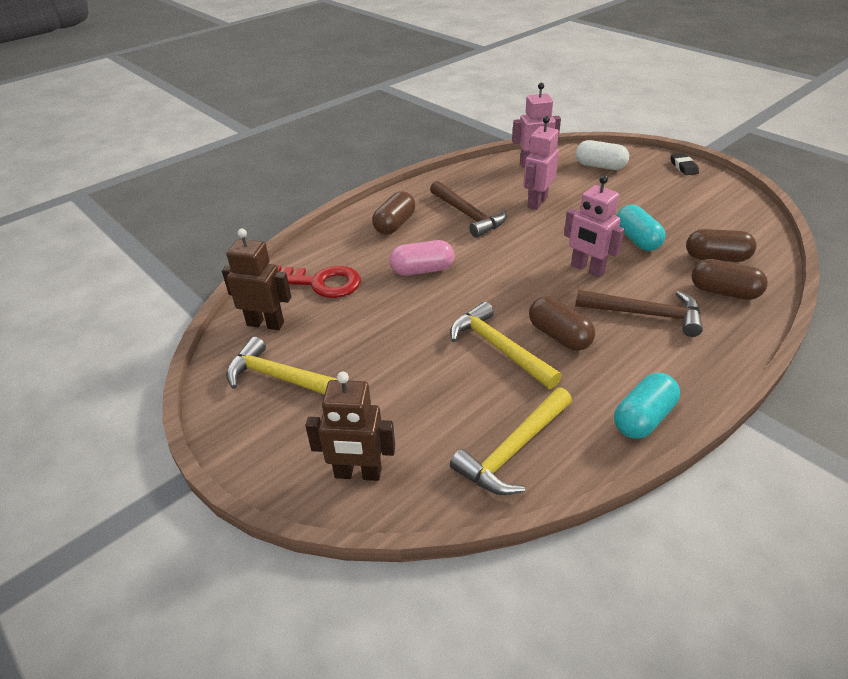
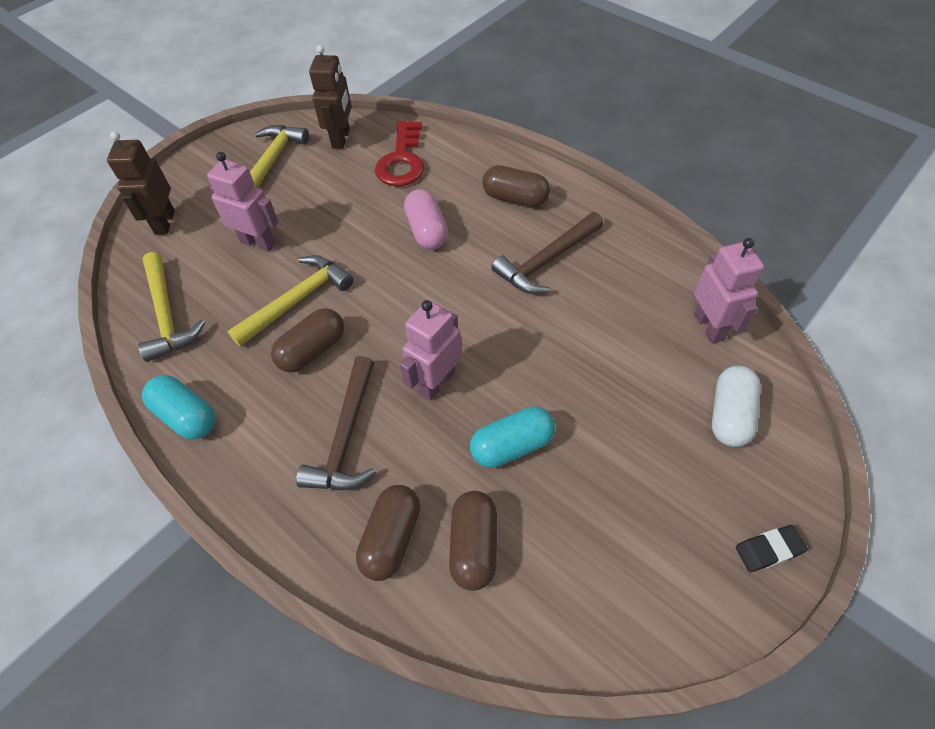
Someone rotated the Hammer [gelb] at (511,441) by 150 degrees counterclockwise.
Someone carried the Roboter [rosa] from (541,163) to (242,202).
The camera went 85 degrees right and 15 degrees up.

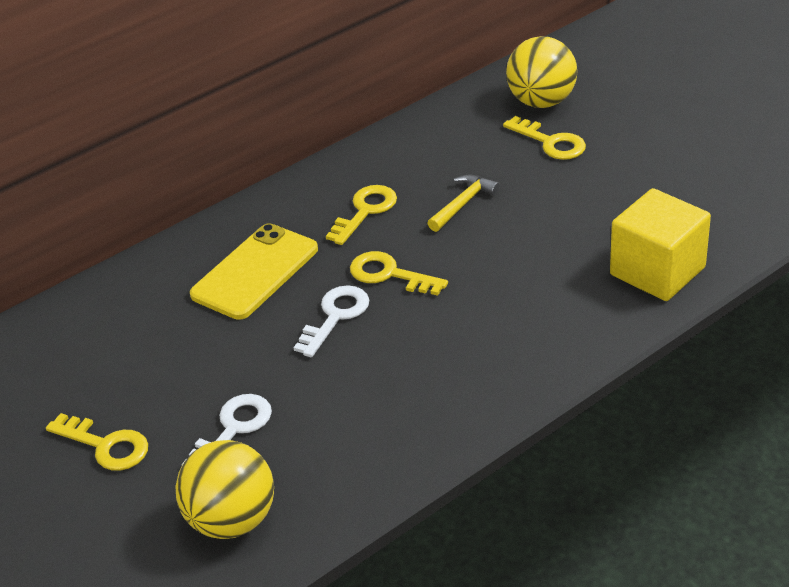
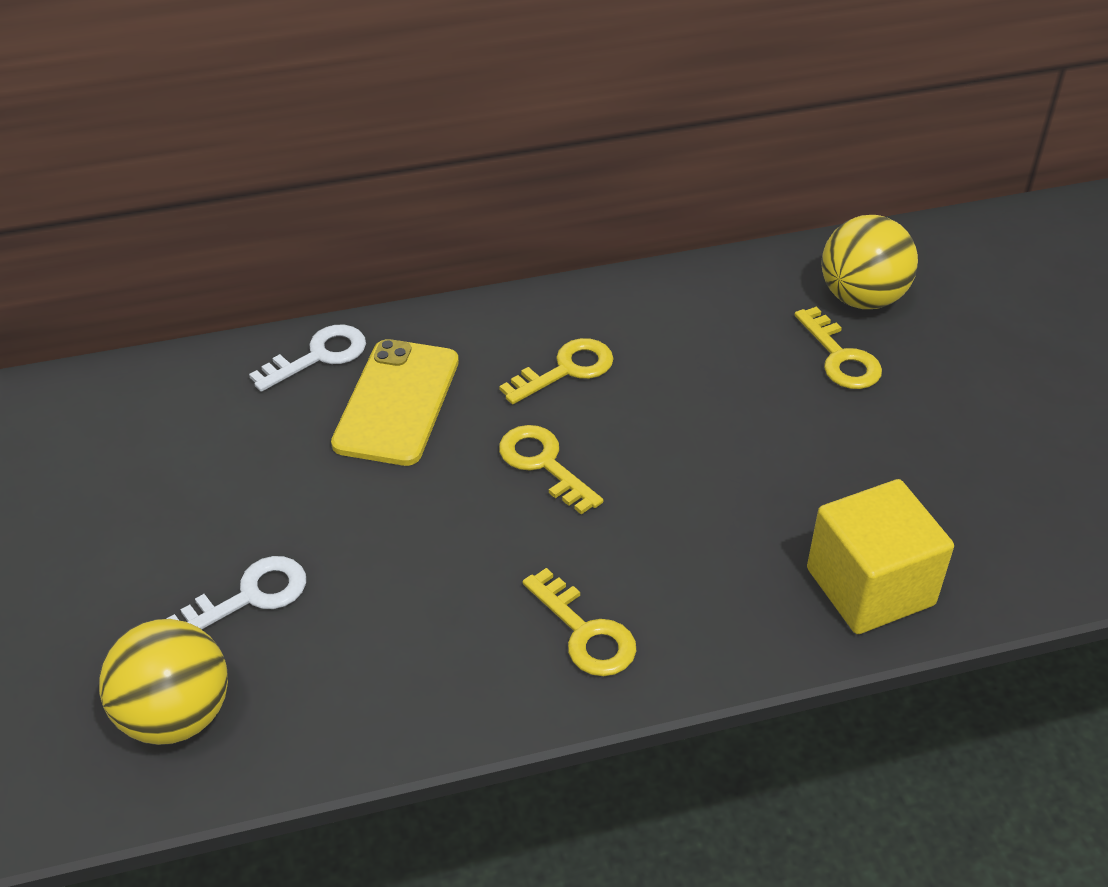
Someone carried the Schlüssel [weiß] from (331,321) to (307,358).
Someone rotated the Handy [gelb] at (254,271) by 45 degrees counterclockwise.
Someone carried the Schlüssel [gelb] from (97,442) to (579,622).
Someone took away the Hammer [gelb] at (463,203).
The camera went 20 degrees right and 5 degrees up.

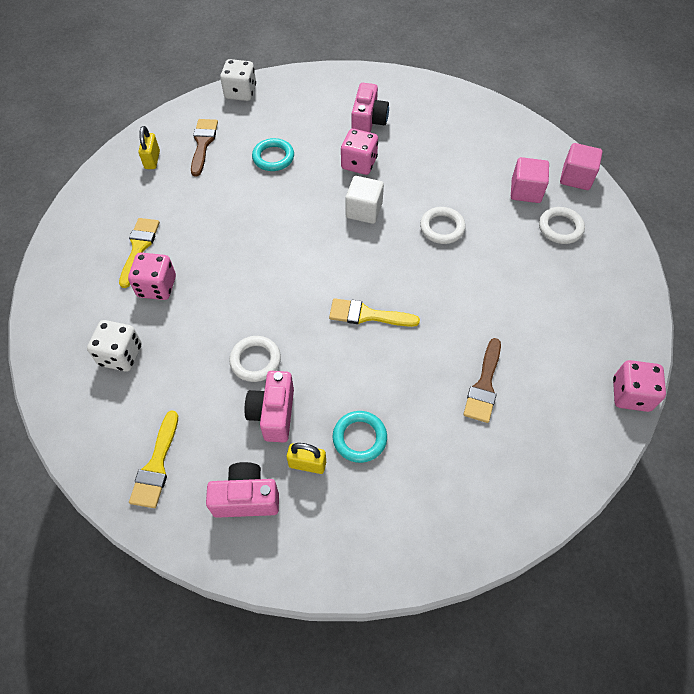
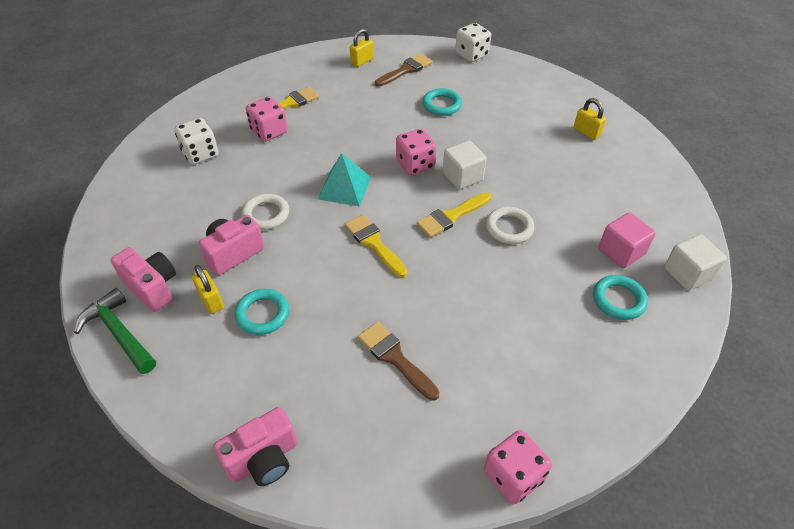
Someone put down the Hammer [grün] at (115,331).
Someone carried the Kamera [rosa] from (370,108) to (255,446).
Someone put down the Pyramide [türkis] at (344,180).
Someone rotated the Pinsel [braun] at (482,380) by 75 degrees clockwise.
Someone carried the Spielwürfel [rosa] from (359,152) to (416,152).
Someone carried the Pinsel [gelb] from (153,459) to (453,215).
Someone put down the Vorhängeschloss [gelb] at (590,119).
Someone repainted the Ring [weiß] at (562,225), which became the Ring [türkis] at (620,297).
Someone repainted the Kubus [rosa] at (581,166), which became the Kubus [weiß] at (695,262).
The camera went 45 degrees right and 10 degrees down.

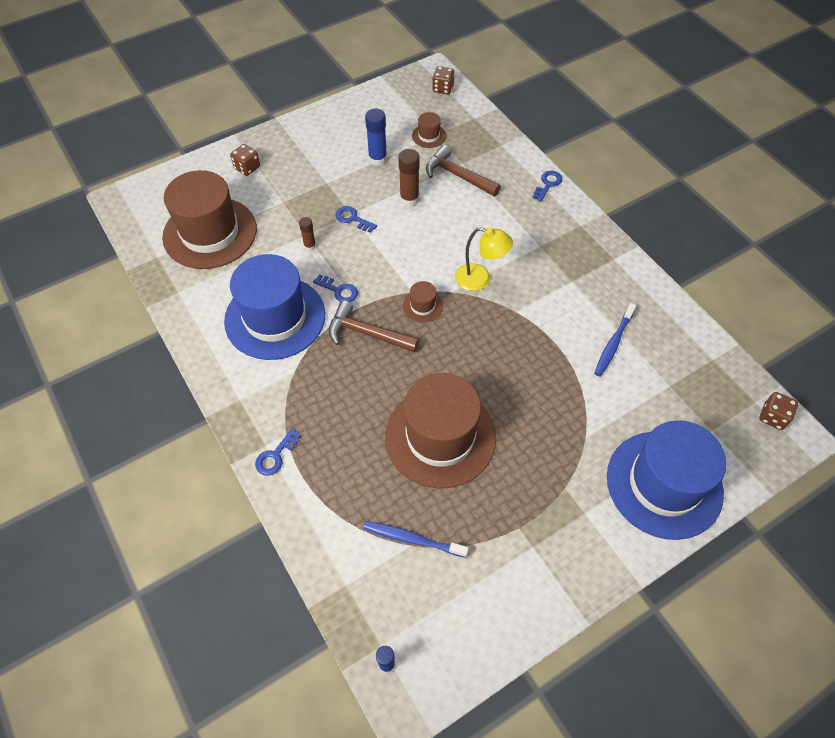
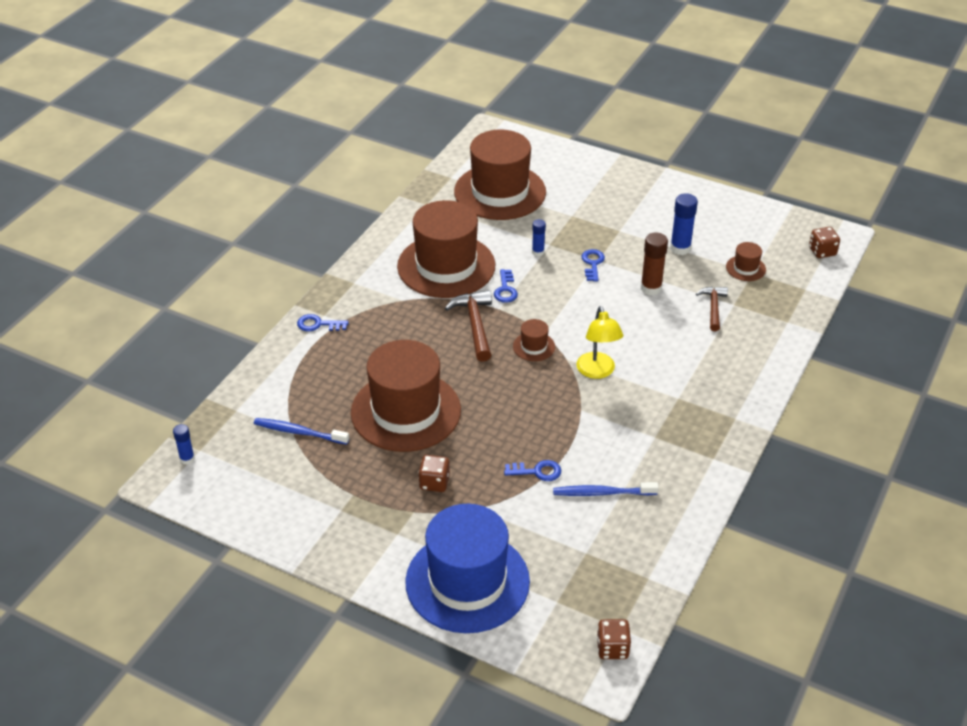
Someone rotated the Zahnbürste [blau] at (416,539) by 60 degrees counterclockwise.
Someone repainted the Hut [blau] at (274,307), which became the Hut [braun] at (446,249).
Someone carried the Spielwürfel [braun] from (245,160) to (434,473).
Someone carried the Schlüssel [blau] from (547,186) to (532,470).
Someone repainted the Klebestift [braun] at (307,234), which became the Klebestift [blau] at (539,237).
Someone scaled the Hammer [braun] at (463,170) by 0.66.
The camera went 60 degrees right and 15 degrees down.

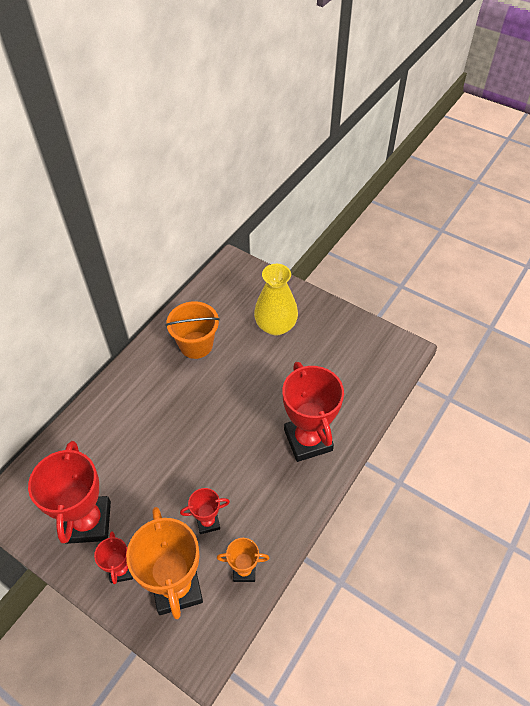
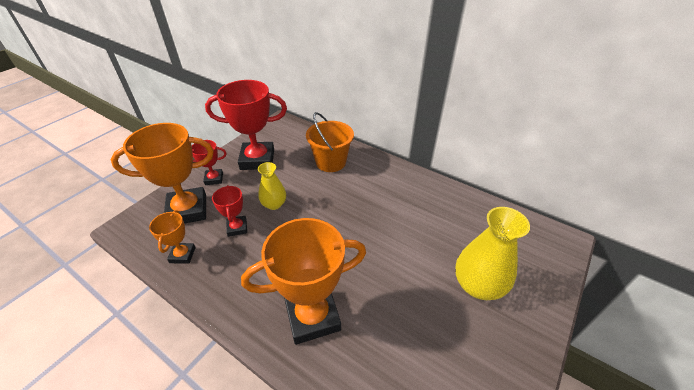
Someone repainted the Pokal [rot] at (313,412), which became the Pokal [orange] at (303,281).
Someone put down the Vase [gelb] at (272,186).
Someone carried the Eimer [orange] from (193,330) to (330,142).
The camera went 90 degrees right and 10 degrees down.

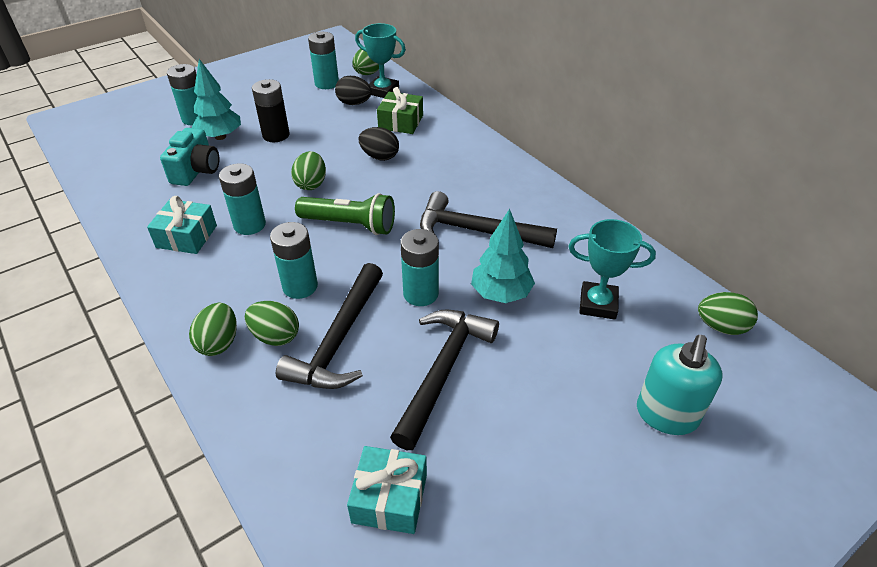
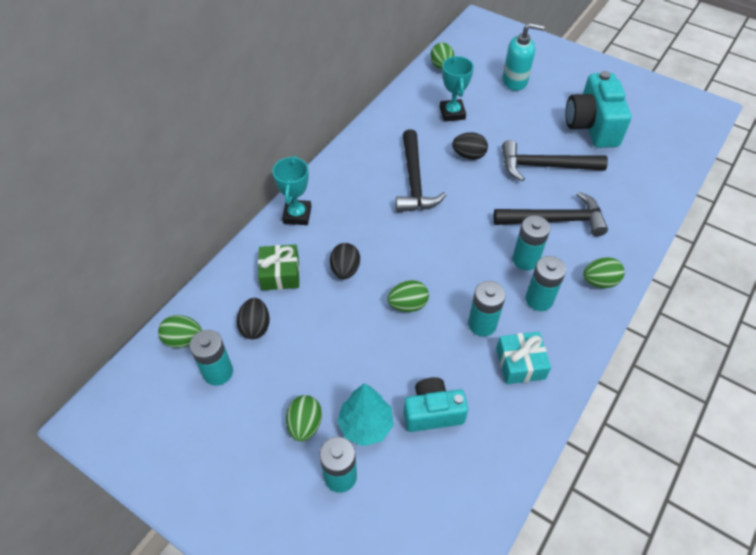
Someone carried the Pokal [türkis] from (380,60) to (291,190).
Someone carried the Ei [grün] from (272,323) to (304,418).
Someone swapped the Baum [türkis] at (503,256) for the Ei [schwarz] at (470,146).
Someone carried the Batterie [türkis] from (420,267) to (546,283).
Someone put down the Kamera [türkis] at (598,109).
Someone took away the Batterie [schwarz] at (271,110).
Someone took away the Taschenlampe [grün] at (345,214).
Someone took away the Geschenk [türkis] at (387,490).
The camera went 110 degrees left and 10 degrees up.

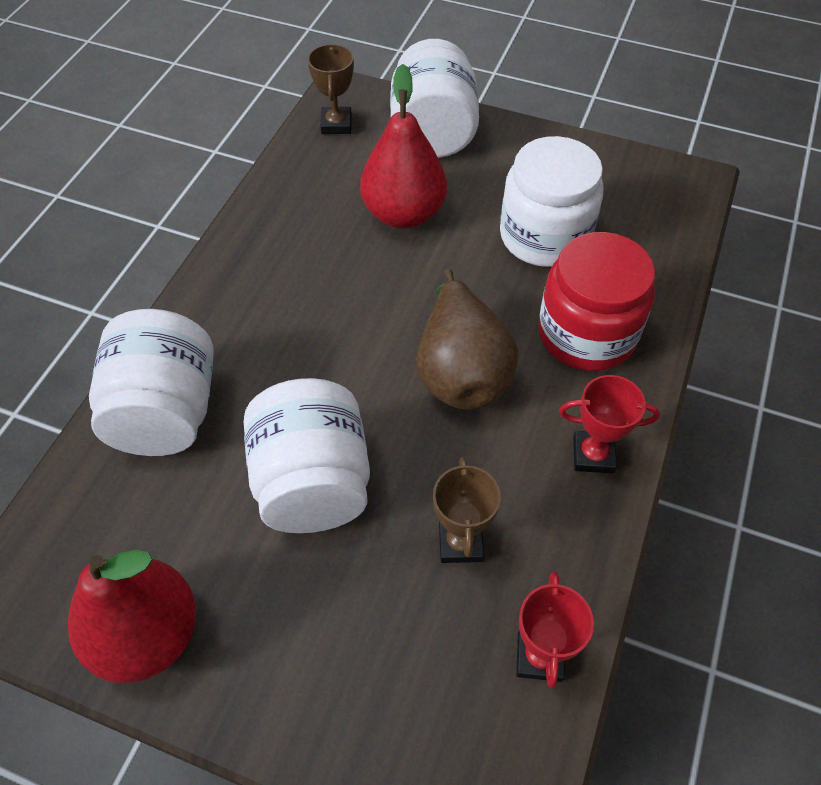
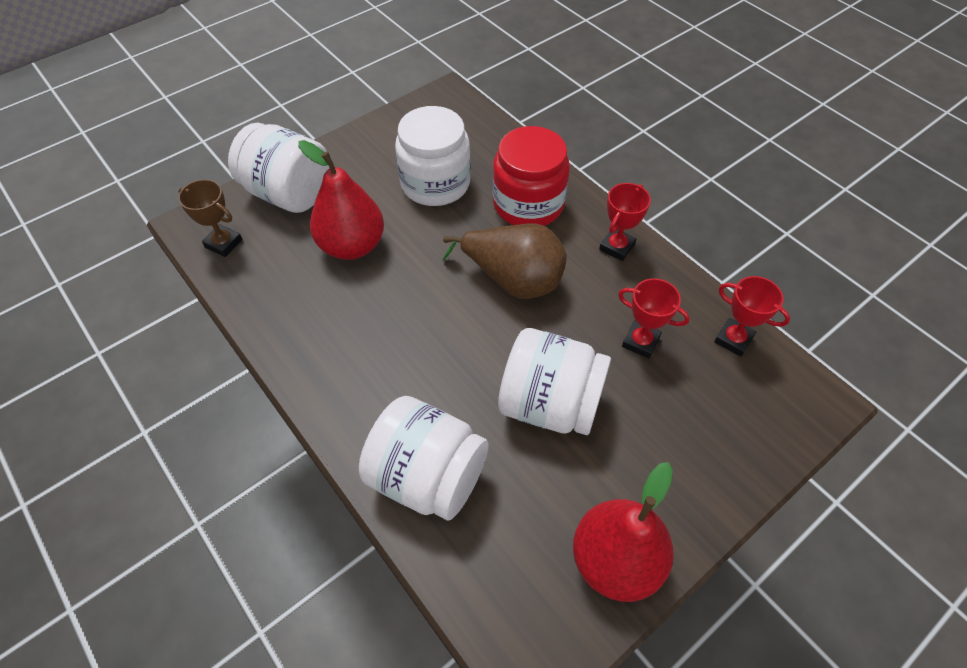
Someone repainted the Pokal [braun] at (467,510), which became the Pokal [rot] at (654,318).
The camera went 60 degrees left and 0 degrees up.

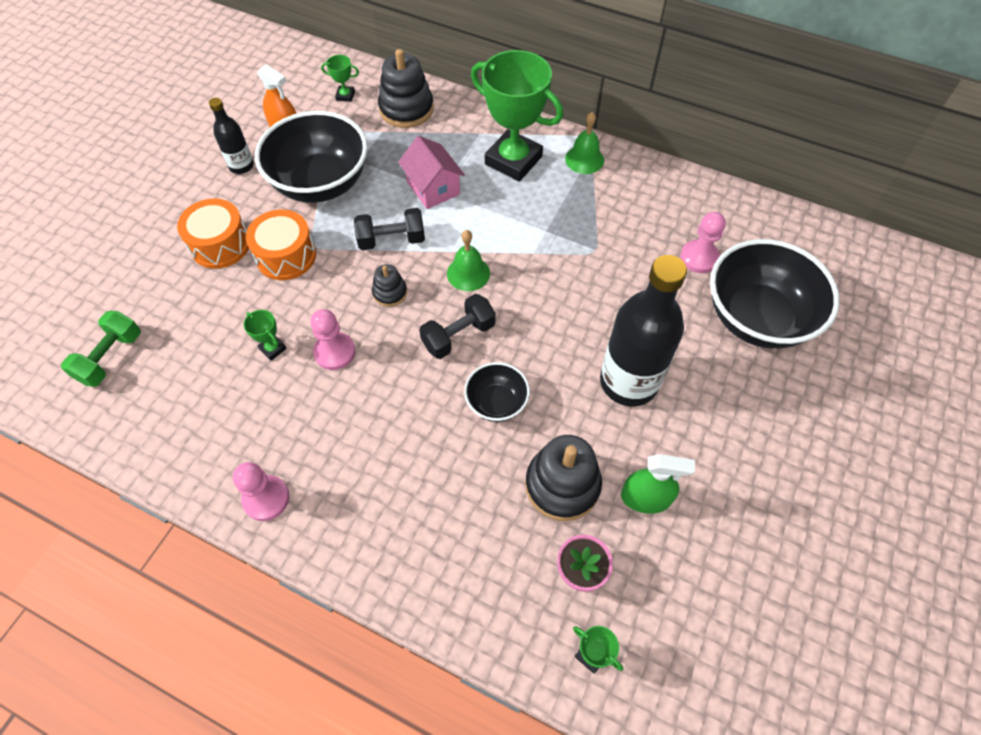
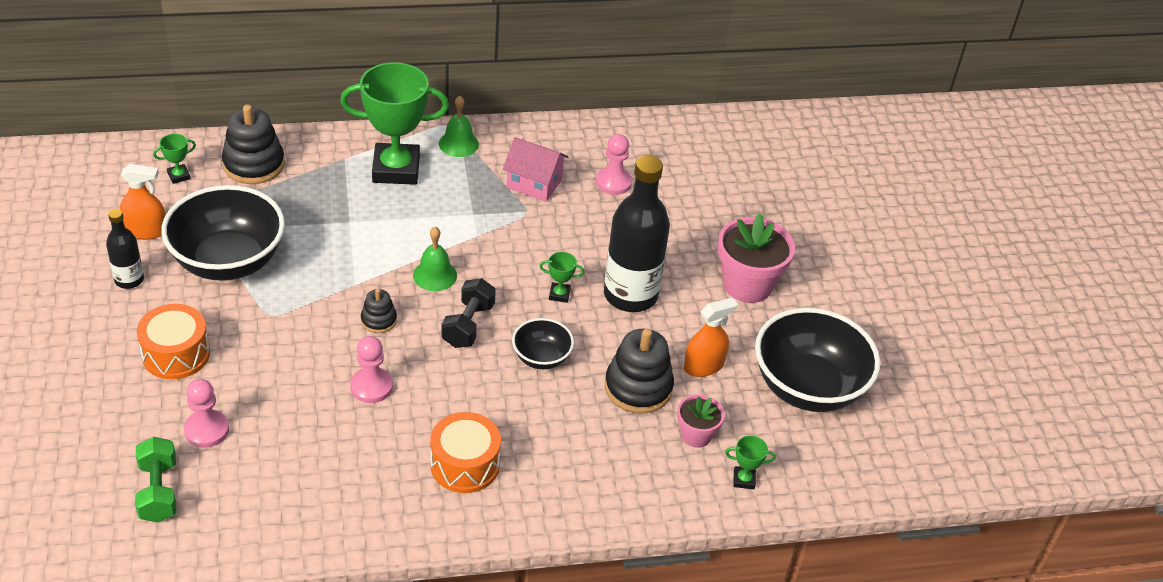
Someone carried the Bauer [rosa] from (261,491) to (206,413).
Someone carried the Trommel [orange] from (281,244) to (465,452).
Someone carried the Haus [rosa] from (431,172) to (536,169).
Someone carried the Pokal [grün] from (265,335) to (561,277).
Someone repainted the Sprühflasche [grün] at (658,484), which became the Sprühflasche [orange] at (711,337).
Someone put down the Blumentopf [rosa] at (756,258).
Someone carried the Schüssel [schwarz] from (775,294) to (817,360).
Someone took away the Hantel [schwarz] at (389,229).
The camera went 40 degrees left and 15 degrees down.

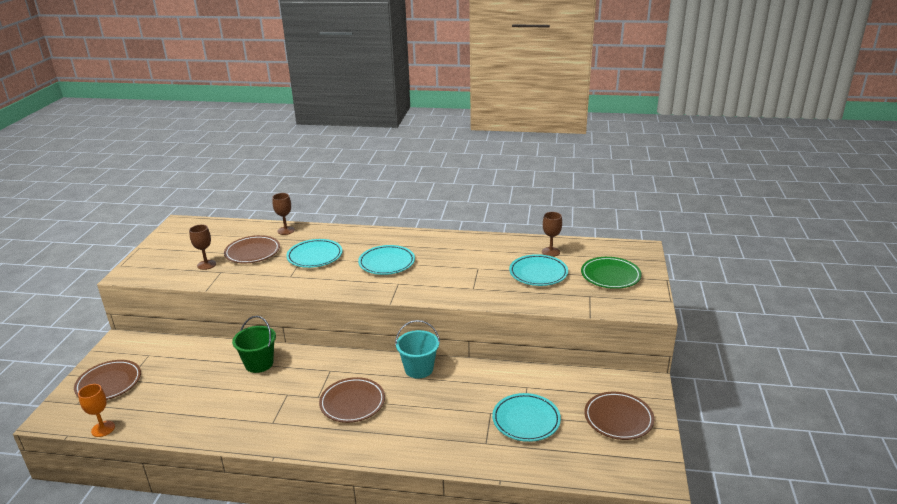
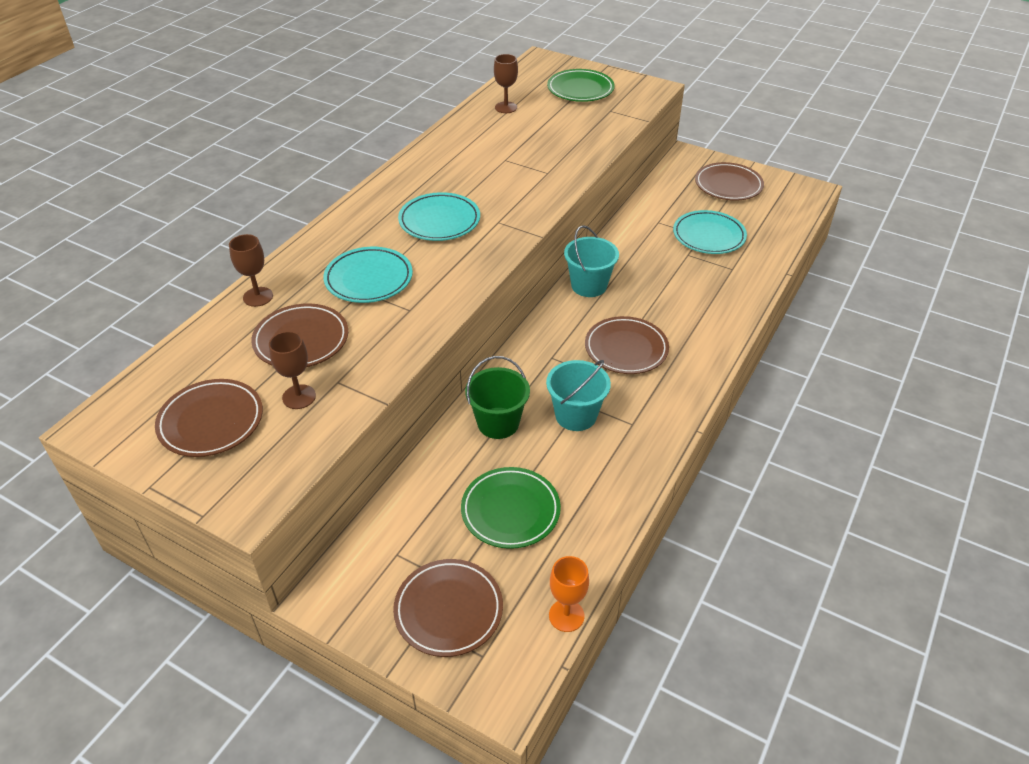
Someone put down the Teller [braun] at (209,418).
Someone put down the Teller [grün] at (511,508).
Someone put down the Eimer [türkis] at (578,395).
Someone took away the Teller [türkis] at (538,270).
The camera went 70 degrees left and 15 degrees up.

